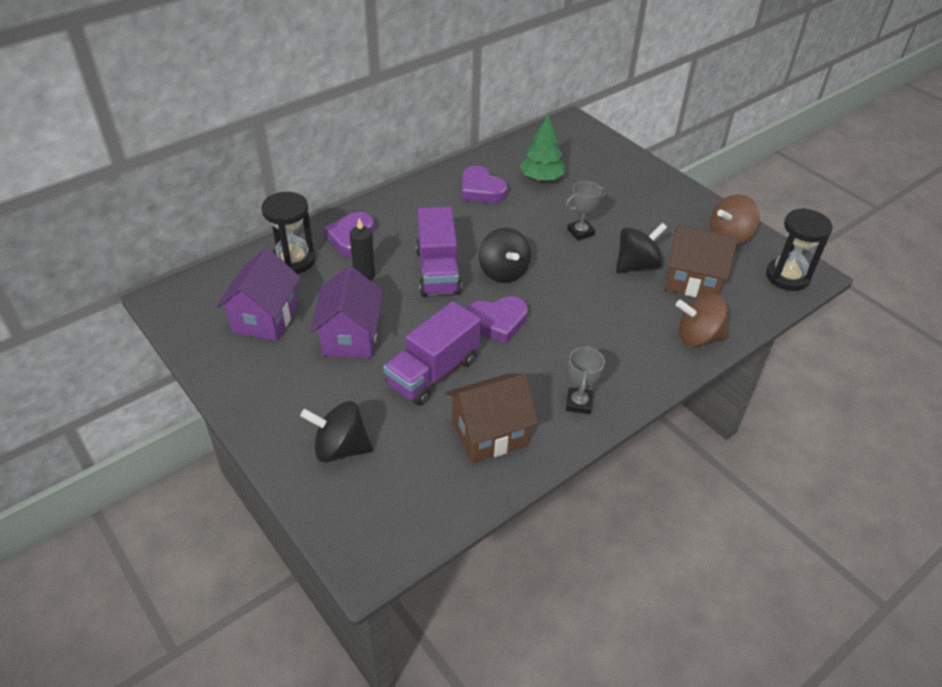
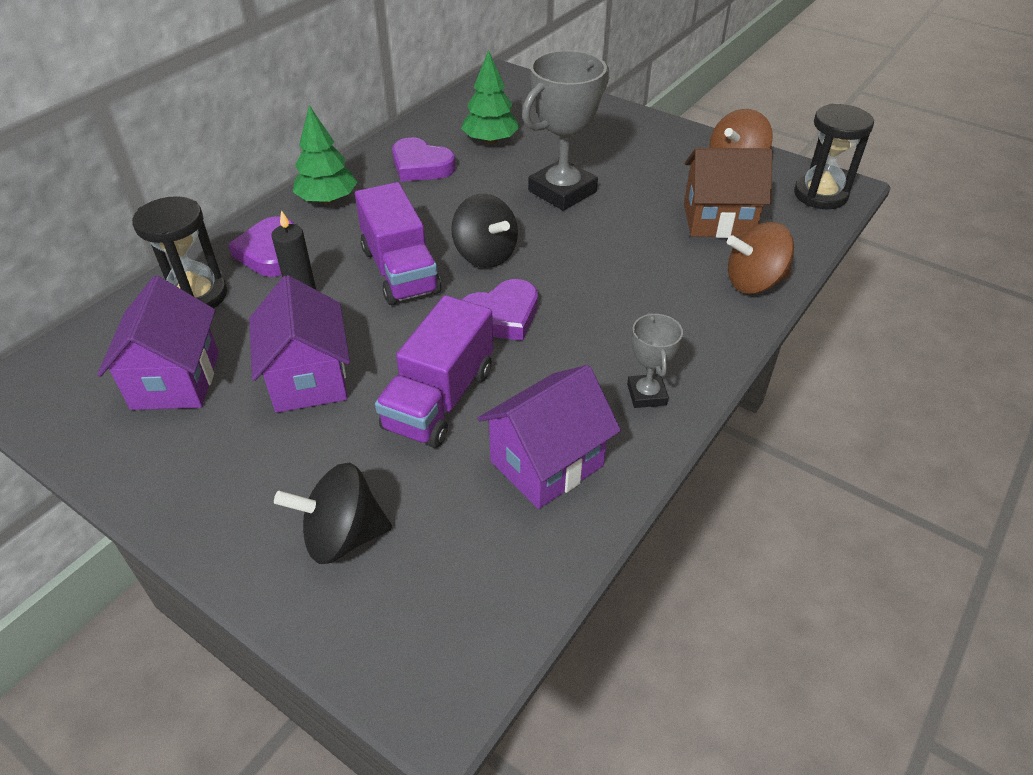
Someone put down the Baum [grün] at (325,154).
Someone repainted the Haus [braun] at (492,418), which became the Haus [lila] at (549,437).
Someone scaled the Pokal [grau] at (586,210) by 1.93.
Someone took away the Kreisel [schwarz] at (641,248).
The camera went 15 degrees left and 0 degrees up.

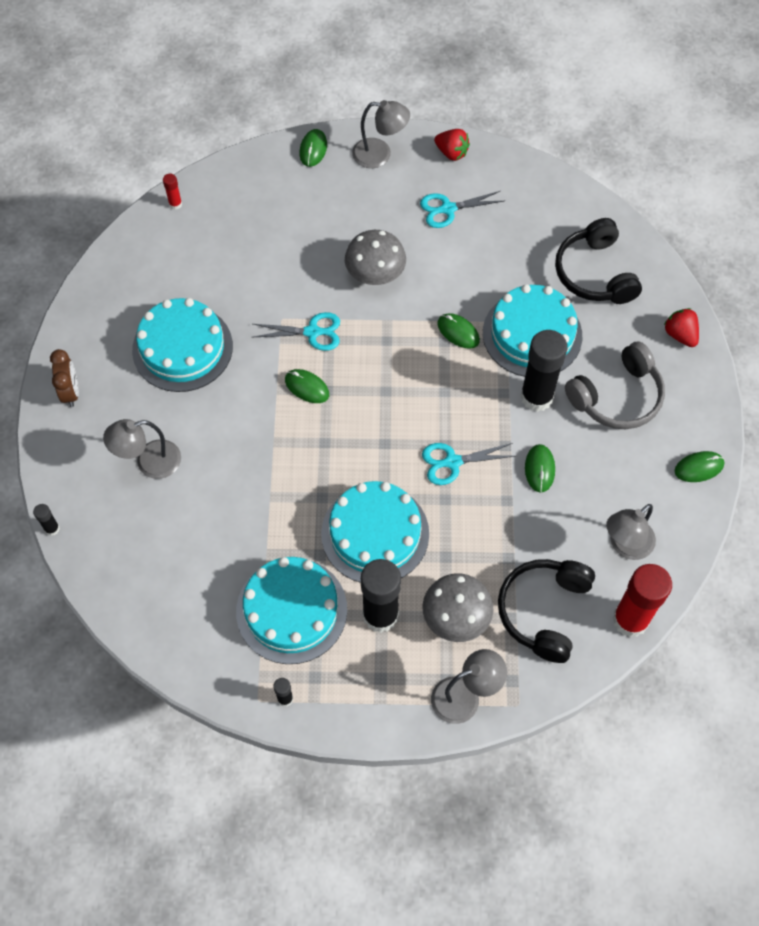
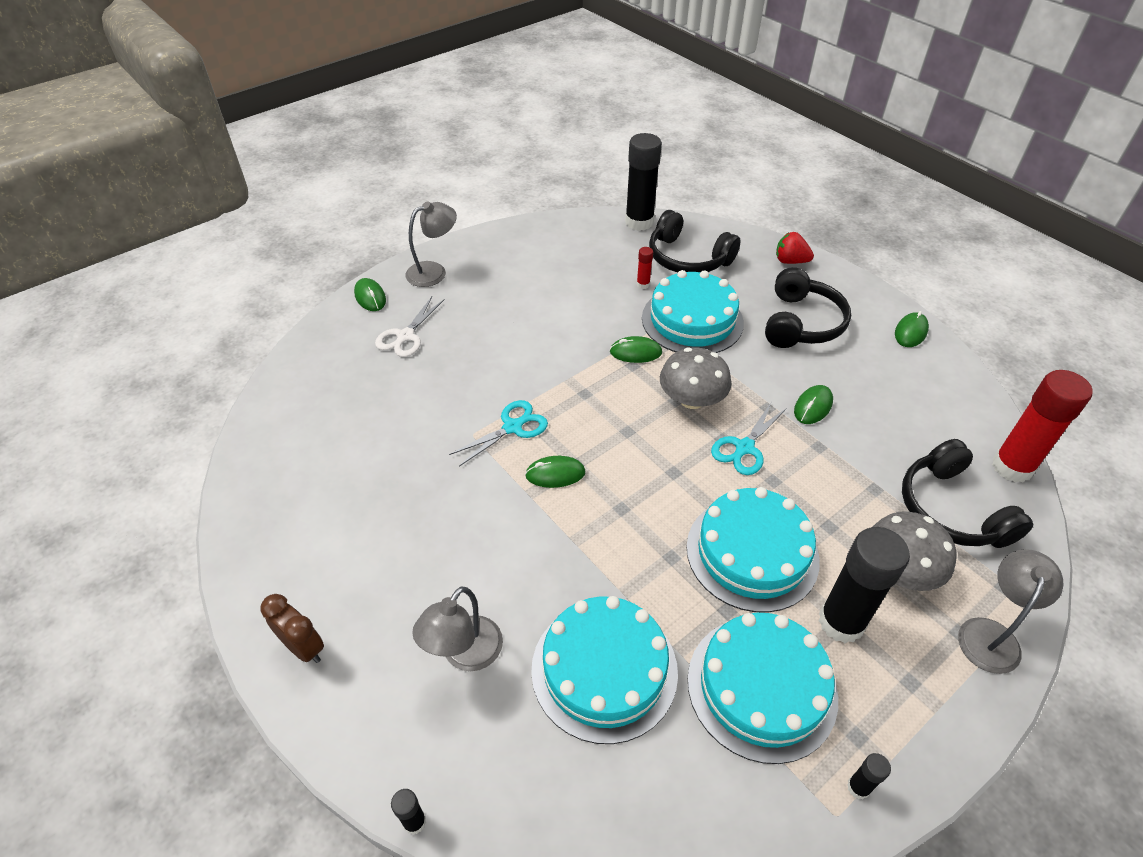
Someone put down the Schere [weiß] at (410,327).
Someone carried the Kuchen [türkis] from (182,345) to (604,670).
Someone carried the Klebestift [schwarz] from (544,371) to (643,182).
Someone carried the Klebestift [rot] from (172,192) to (644,268).
Someone carried the Pilz [grau] from (375,257) to (696,378).
Someone repainted the Kopfhörer [grau] at (615,385), which became the Kopfhörer [schwarz] at (808,307).
Someone rotated the Computermaus [grün] at (540,468) by 75 degrees clockwise.
Someone took away the Schere [türkis] at (462,209).
Someone took away the Erdbeere [rot] at (452,145).
Someone took away the Lampe [grau] at (631,532).
The camera went 40 degrees left and 15 degrees down.

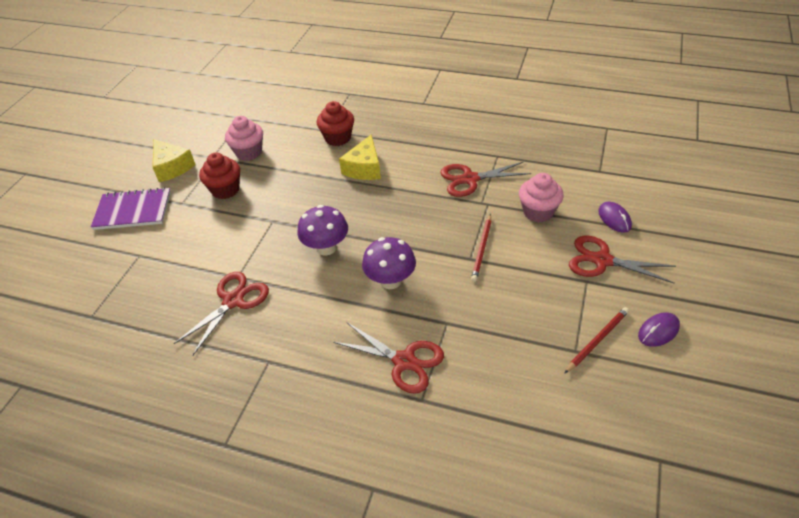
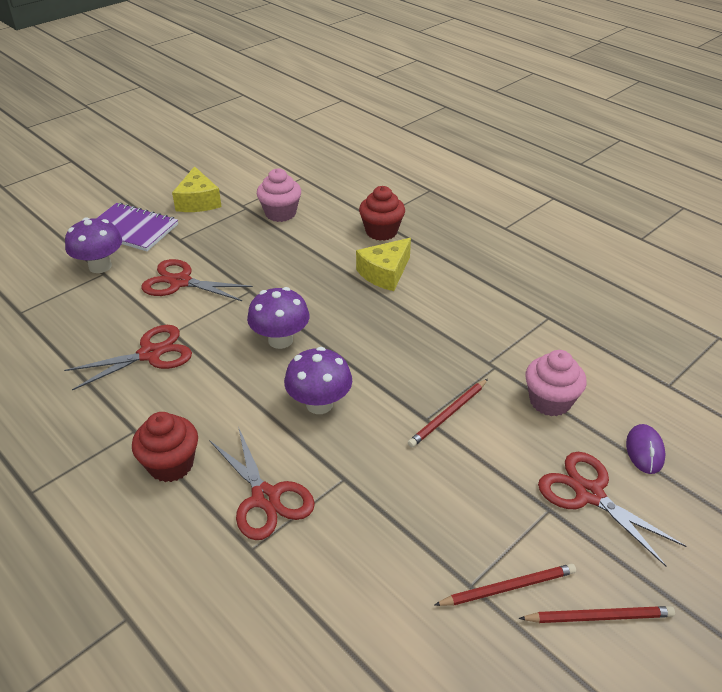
Someone put down the Pilz [lila] at (93,245).
Someone carried the Muffin [rot] from (219,176) to (165,447).
Someone carried the Schere [rot] from (485,179) to (197,280).
Someone swapped the Computermaus [lila] at (659,330) for the Bleistift [rot] at (597,614).
The camera went 25 degrees right and 5 degrees down.

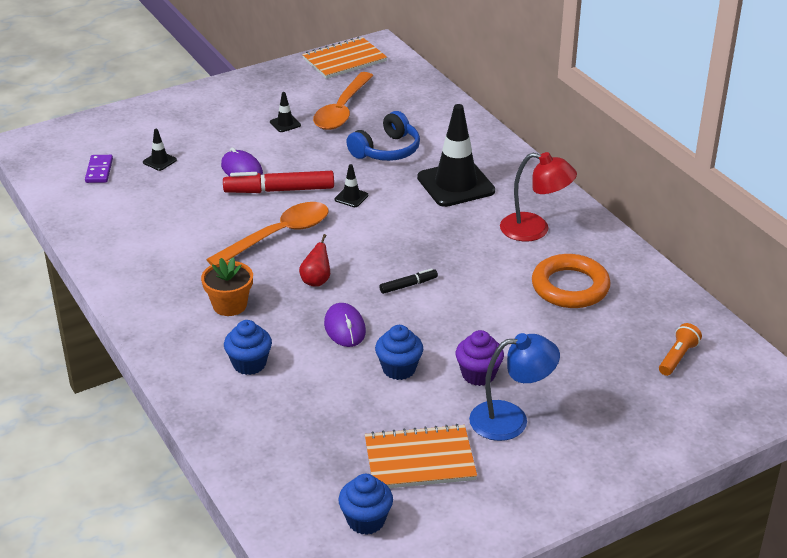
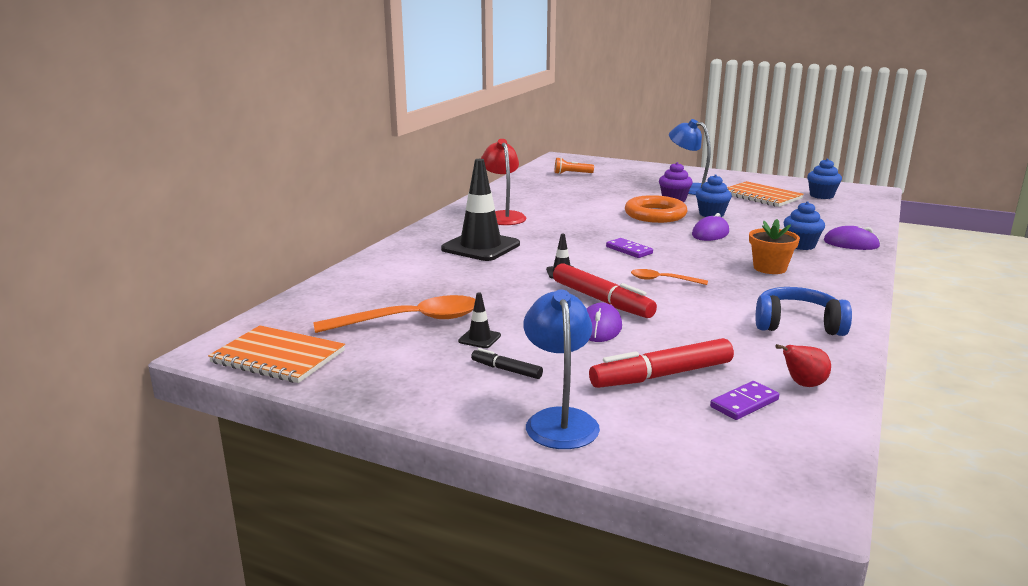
Someone carried the Filzstift [schwarz] from (408,281) to (507,363).
Someone put down the Lampe [blau] at (562,369).
Someone swapped the Leitkegel [schwarz] at (160,150) for the Filzstift [rot] at (661,363).
Someone put down the Dominostein [lila] at (629,248).
Someone carried the Ring [orange] from (571,281) to (656,209).
Someone scaled the Löffel [orange] at (267,233) by 0.52.
Someone carried the Kopfhörer [blau] from (383,136) to (803,311).
Someone carried the Birne [rot] from (314,260) to (803,365).
Someone put down the Computermaus [lila] at (852,238).
The camera went 125 degrees left and 15 degrees down.

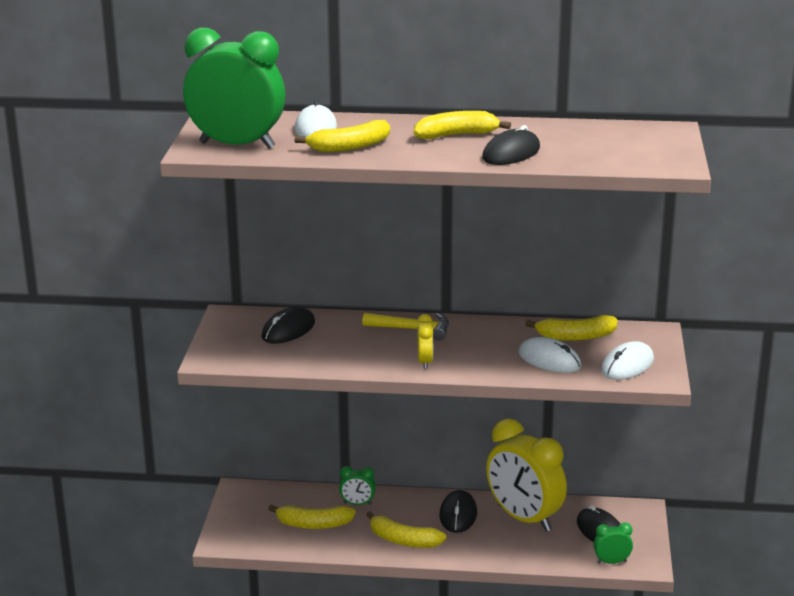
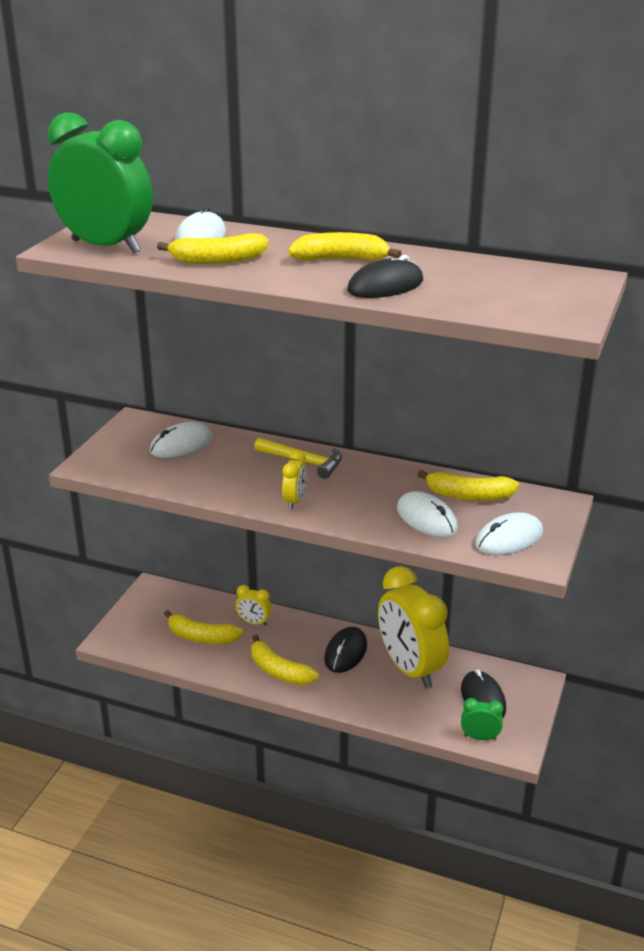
Someone repainted the Computermaus [schwarz] at (288,325), which became the Computermaus [weiß] at (181,440).
Someone repainted the Wecker [grün] at (357,485), which became the Wecker [gelb] at (254,605).
The camera went 15 degrees right and 5 degrees up.

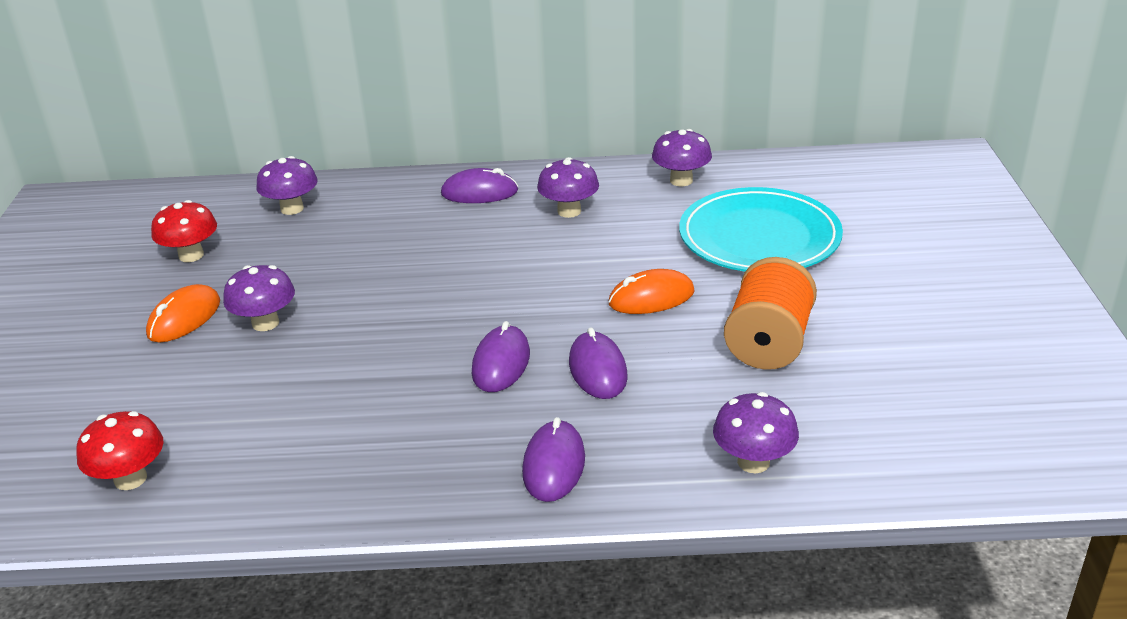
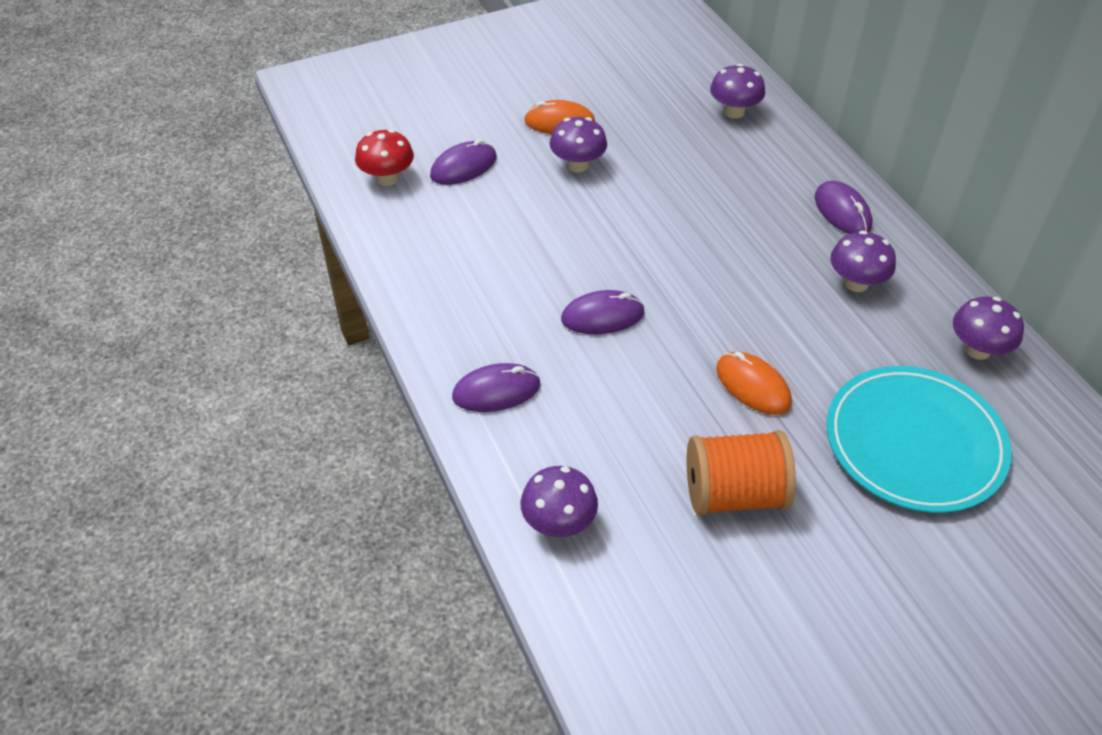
Someone carried the Computermaus [lila] from (598,363) to (463,162).
Someone took away the Pilz [rot] at (184,231).
The camera went 65 degrees right and 15 degrees up.

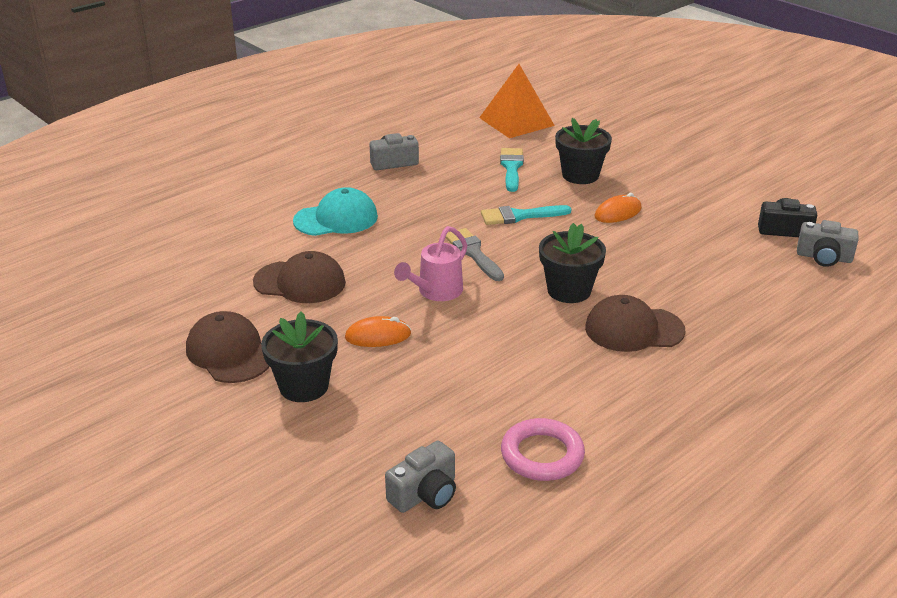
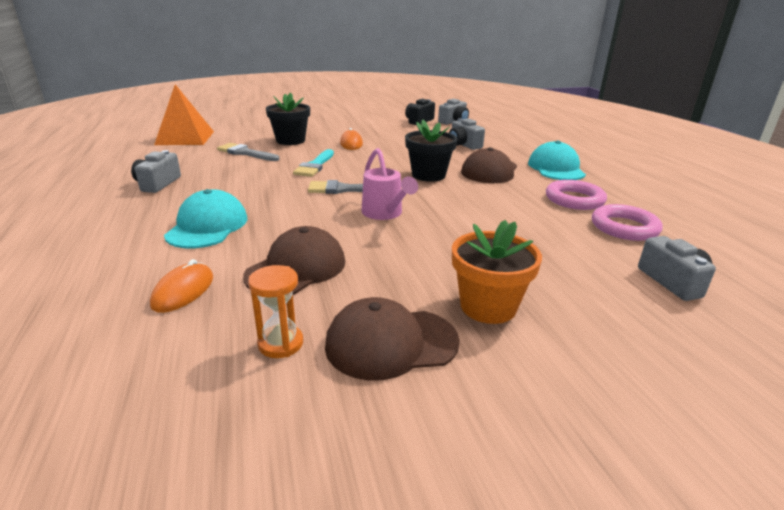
Someone carried the Computermaus [orange] from (378,331) to (181,286).
Someone repainted the Pinsel [türkis] at (512,170), which became the Pinsel [grau] at (248,152).
Someone put down the Sanduhr [orange] at (275,311).
Someone put down the Kamera [grau] at (467,134).
Someone repainted the Blumentopf [schwarz] at (299,357), which became the Blumentopf [orange] at (497,272).
Someone put down the Kappe [türkis] at (557,160).
Someone put down the Ring [rosa] at (576,195).
The camera went 65 degrees left and 5 degrees down.

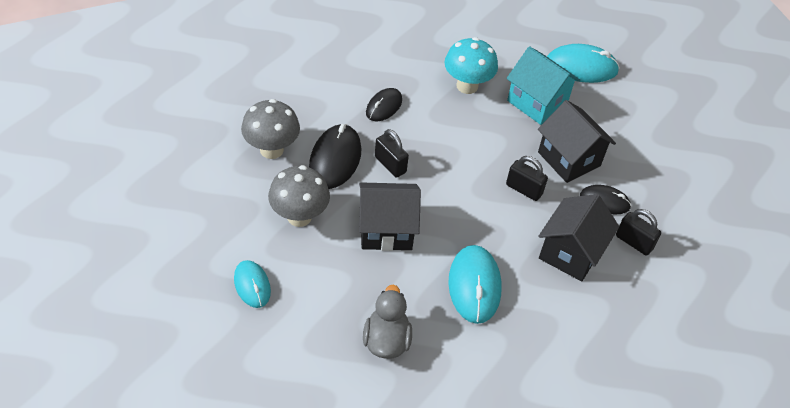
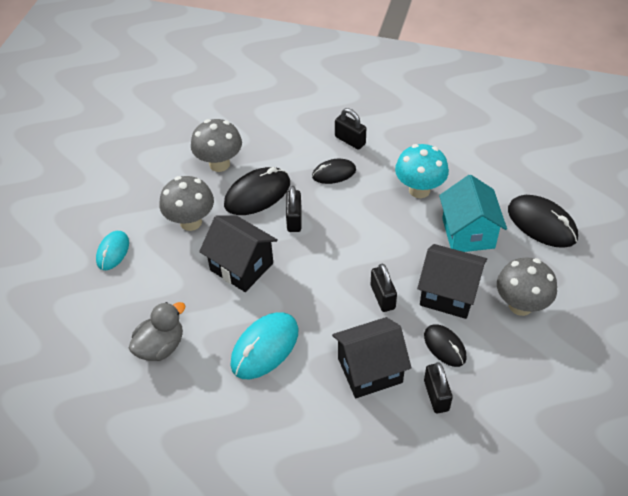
Someone put down the Vorhängeschloss [schwarz] at (350,129).
Someone rotated the Haus [schwarz] at (577,141) by 75 degrees counterclockwise.
Someone put down the Pilz [grau] at (527,286).
Someone repainted the Computermaus [türkis] at (583,63), which became the Computermaus [schwarz] at (543,221).
The camera went 45 degrees right and 0 degrees up.

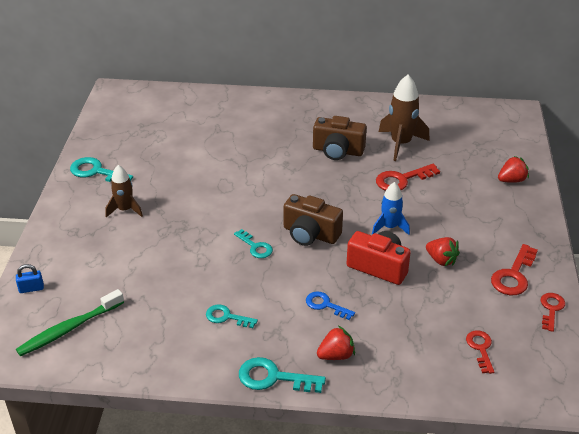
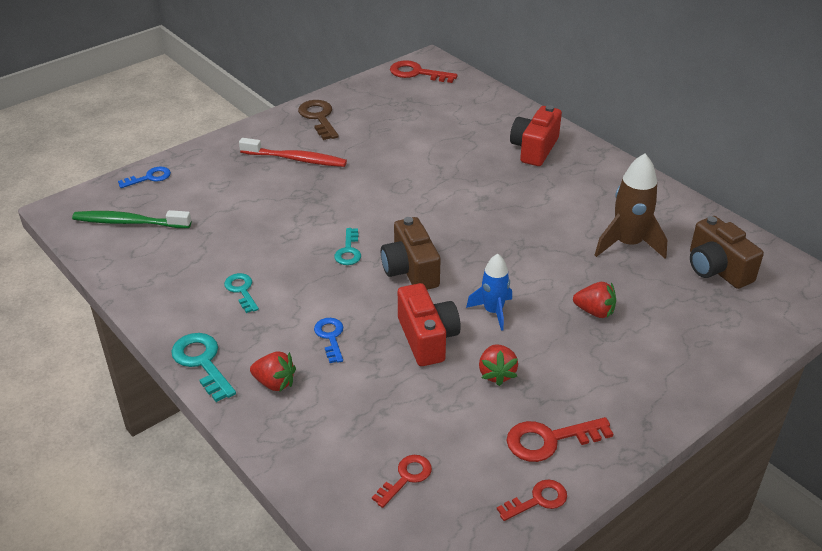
Someone swapped the Vorhängeschloss [blau] at (30,278) for the Schlüssel [blau] at (144,177).
Someone swapped the Rakete [braun] at (124,191) for the Zahnbürste [rot] at (293,152).
Someone repainted the Schlüssel [türkis] at (101,169), which became the Schlüssel [braun] at (318,120).
Someone carried the Schlüssel [rot] from (408,177) to (424,71).
Someone put down the Kamera [rot] at (536,135).
Someone carried the Erdbeere [rot] from (513,169) to (594,300).
Someone carried the Kamera [braun] from (340,138) to (727,252).
The camera went 45 degrees right and 0 degrees up.

